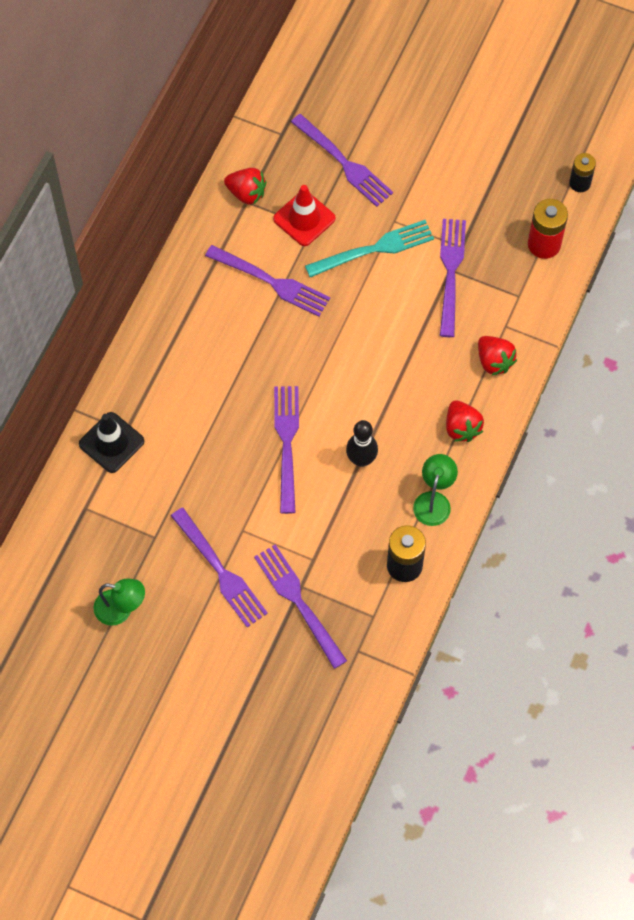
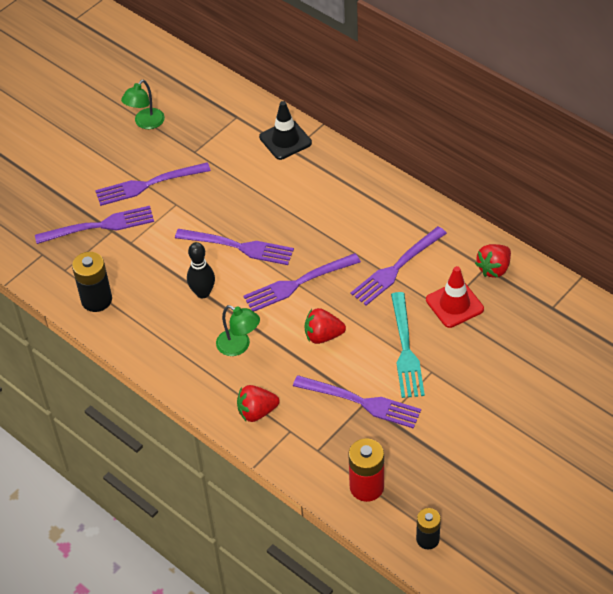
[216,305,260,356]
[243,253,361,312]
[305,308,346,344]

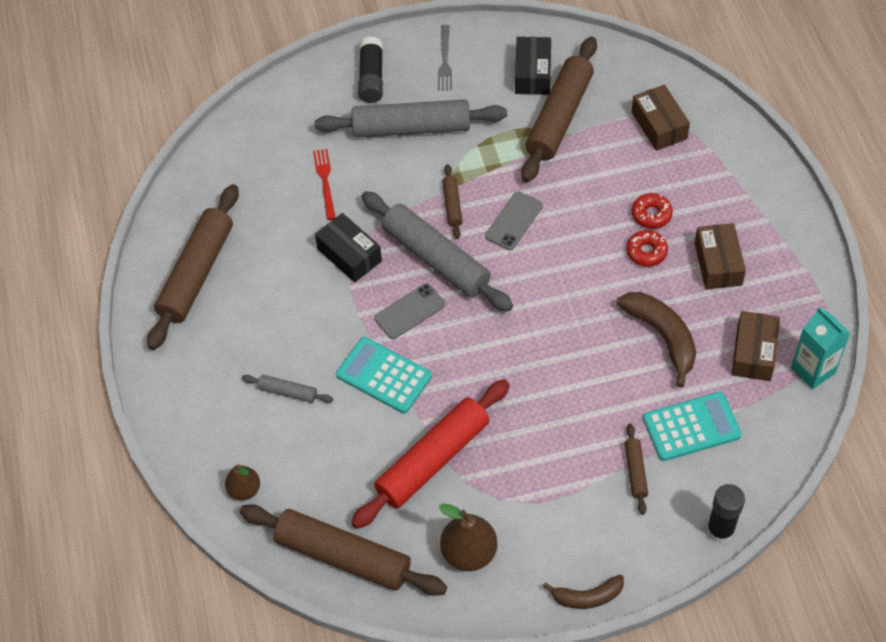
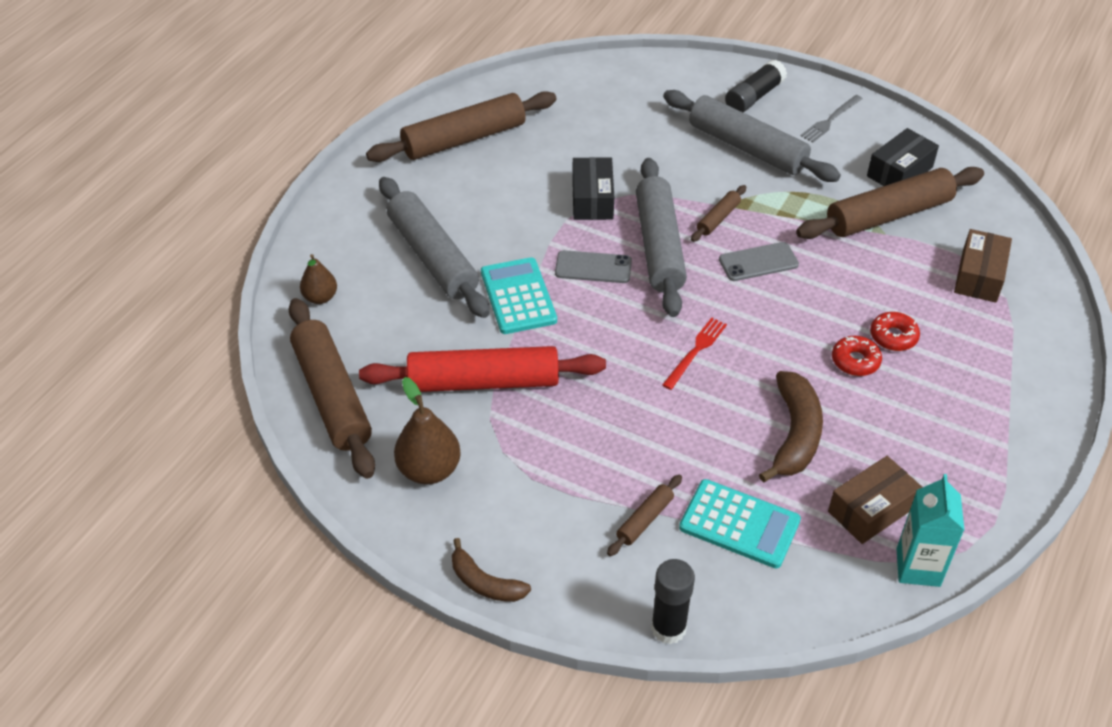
[379,177,490,318]
[662,317,727,390]
[694,223,746,290] (first image)

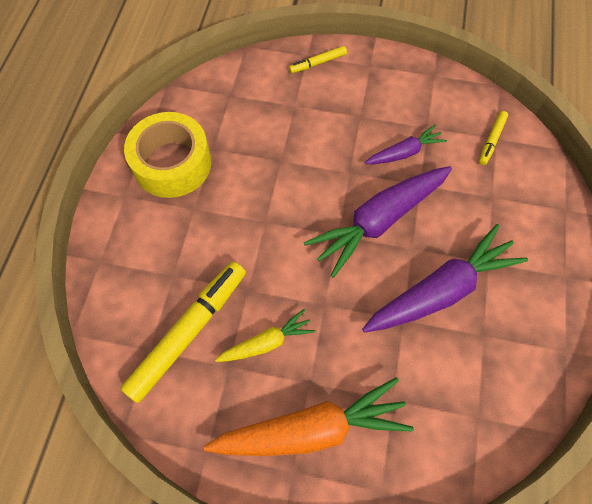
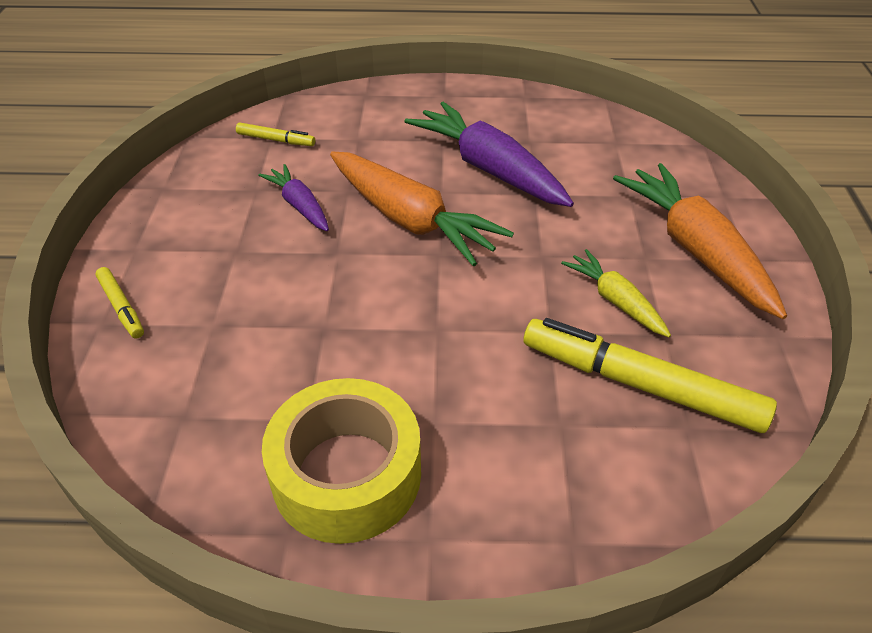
[330,152,514,267]

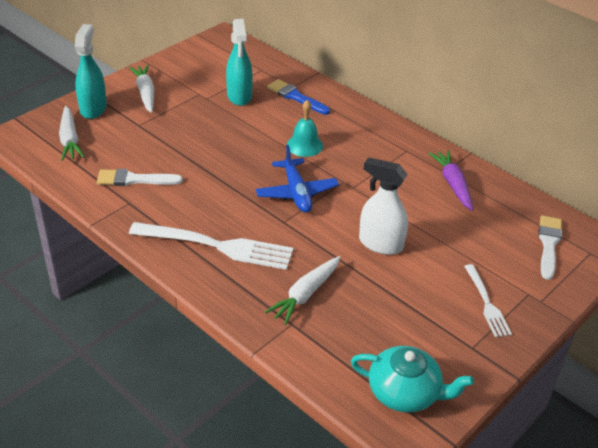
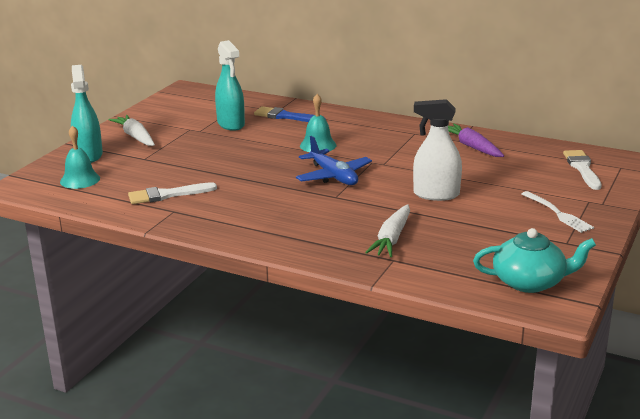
[60,125,100,189]
[129,222,293,270] (first image)

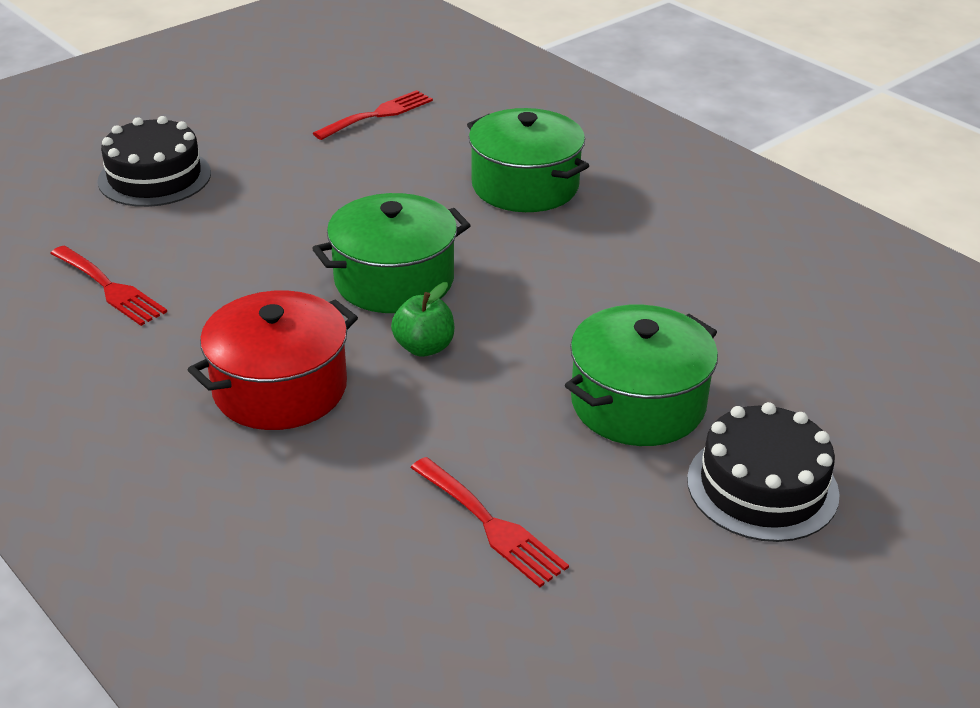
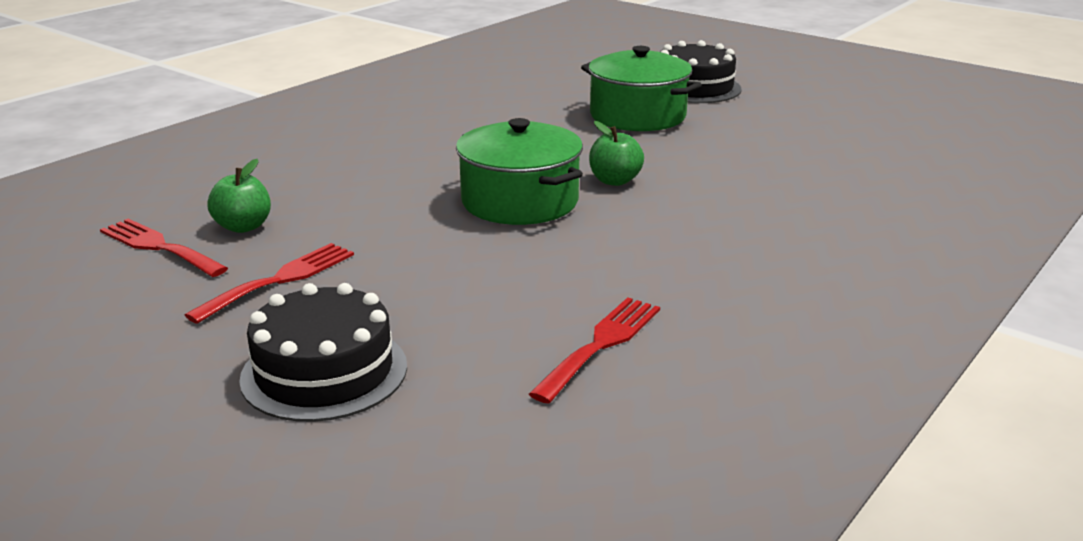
[185,243,354,324]
[207,159,271,233]
[188,290,358,430] (first image)
[467,108,589,212] (first image)

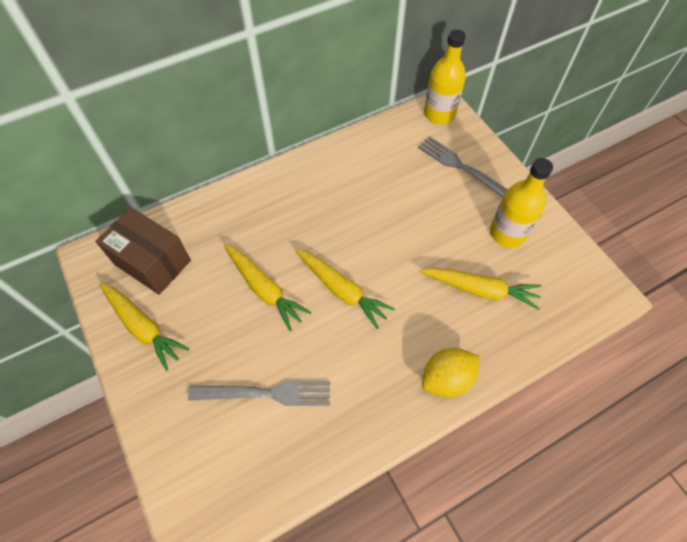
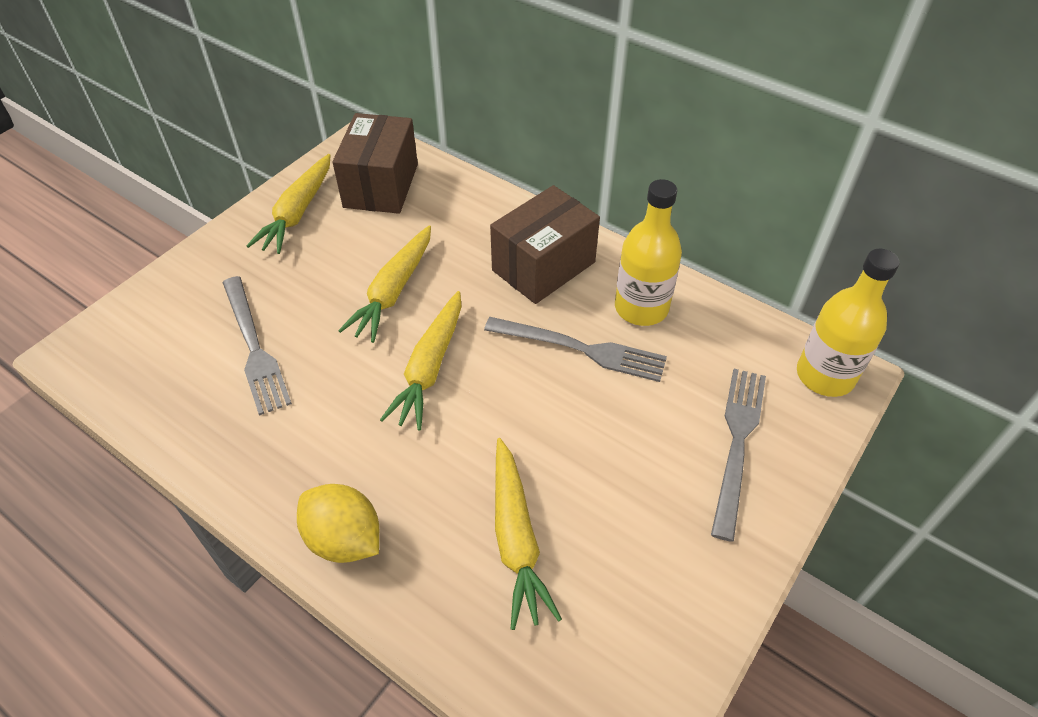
[484,317,667,382]
[490,185,600,304]
[615,179,682,326]

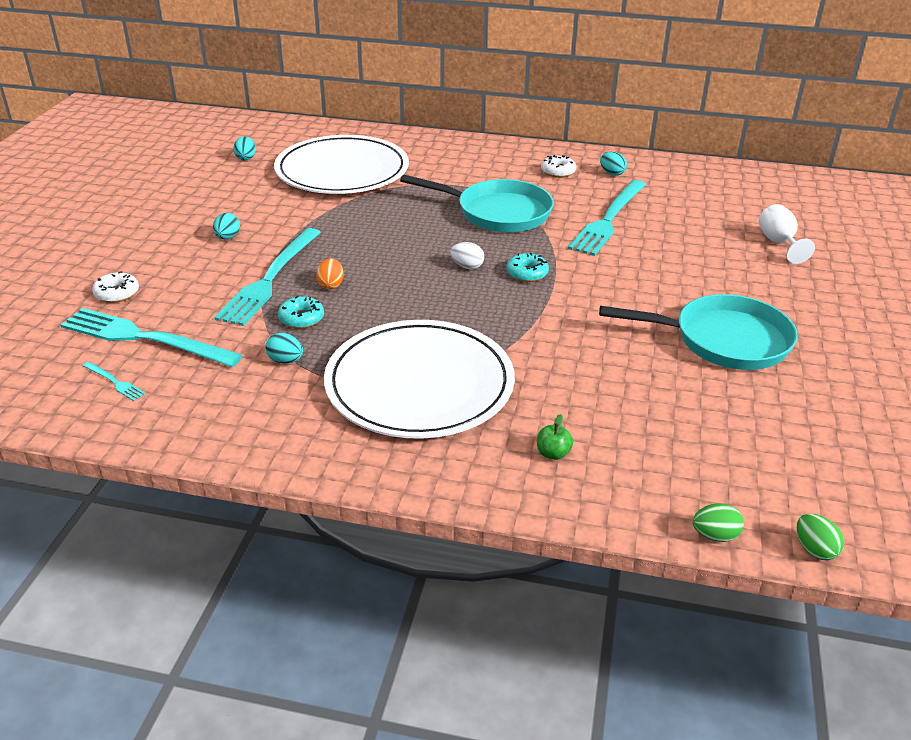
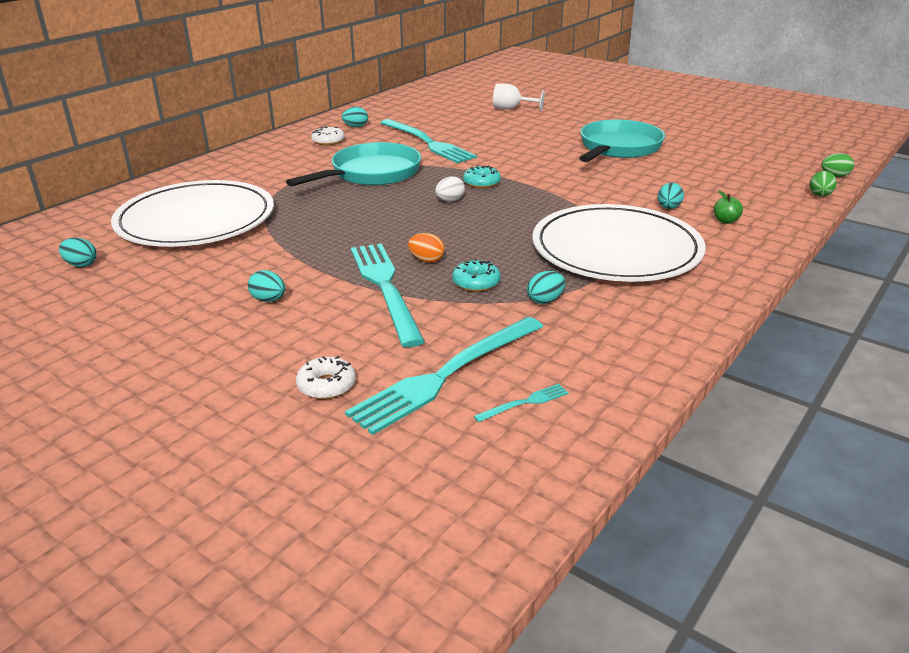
[351,243,425,347]
[658,183,684,209]

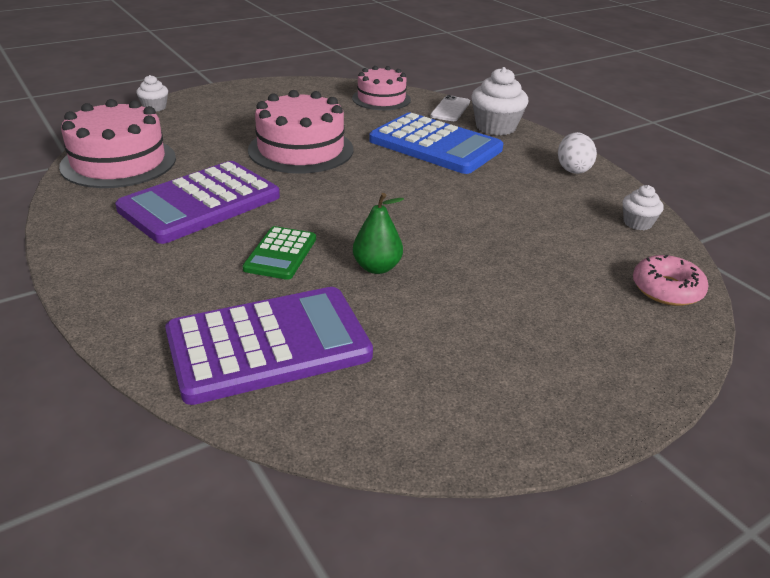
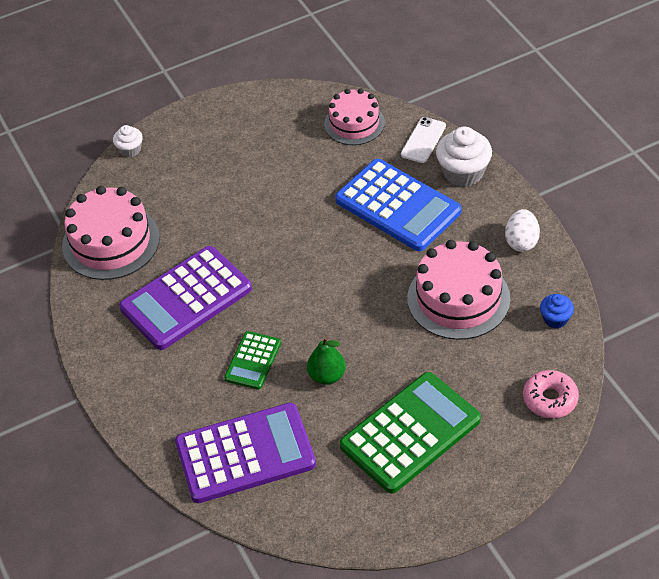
[340,372,481,494]
[407,240,510,340]
[540,294,574,328]

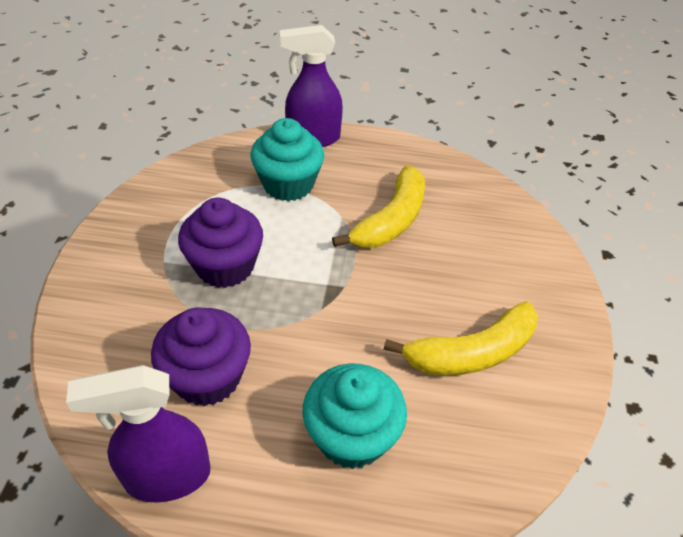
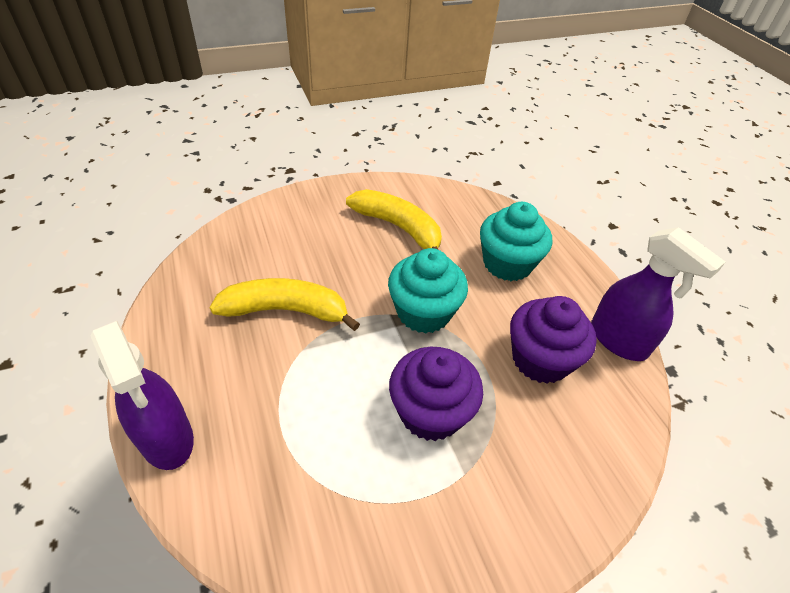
[388,248,468,333]

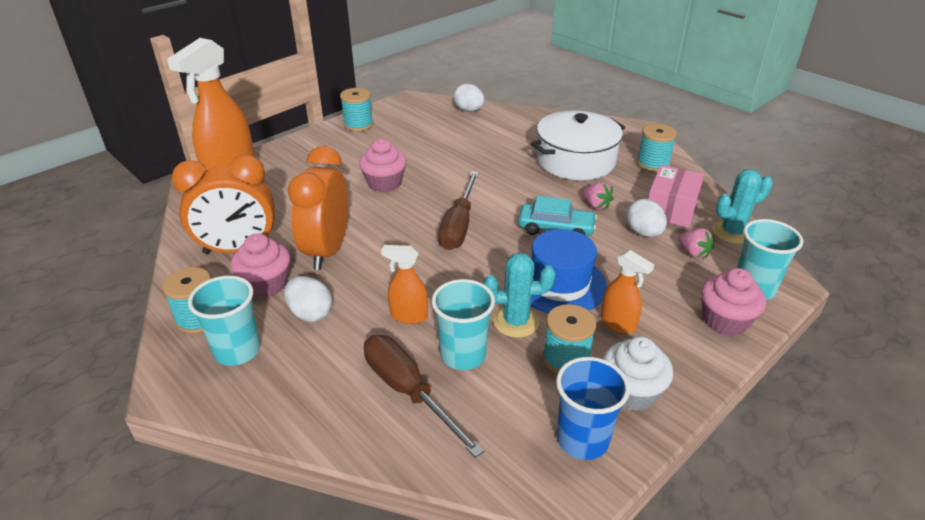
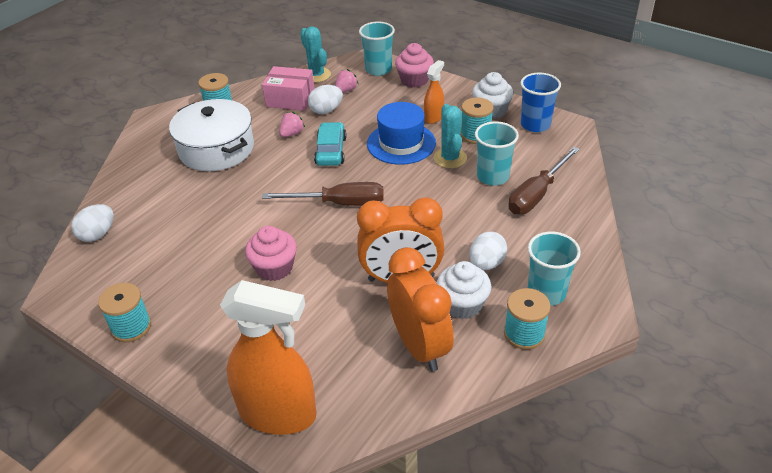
[437,261,491,319]
[381,245,428,324] (first image)

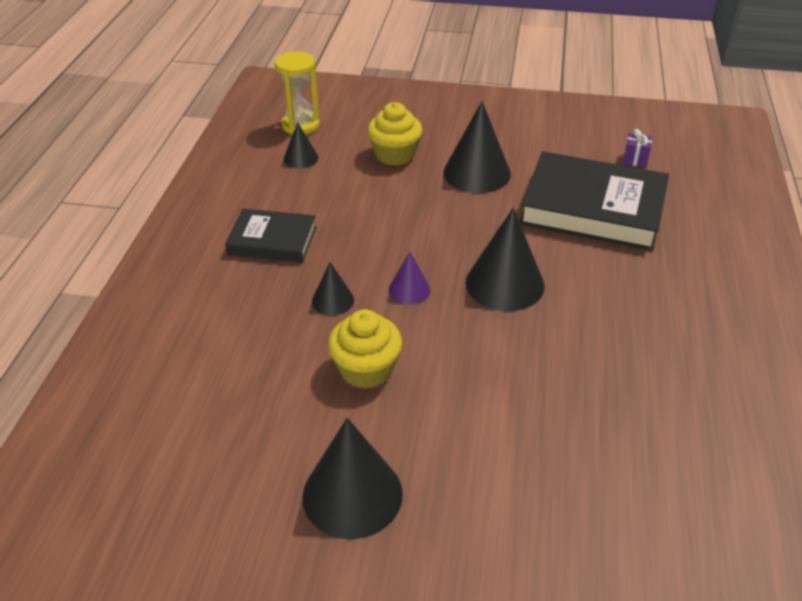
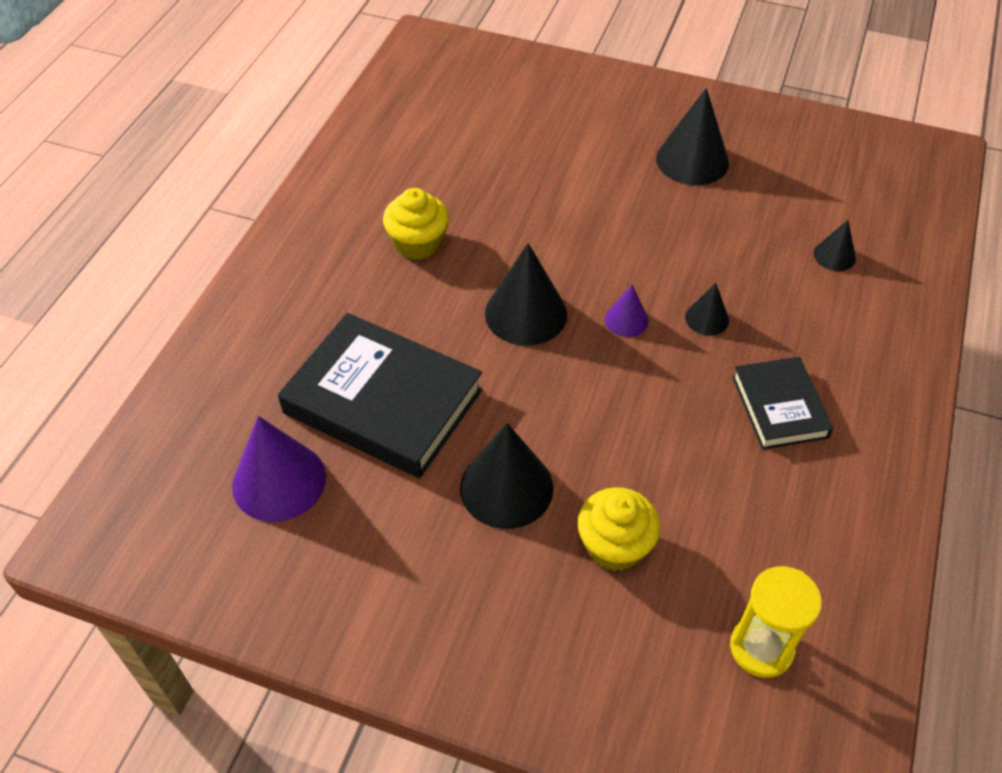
[232,416,326,522]
[383,188,449,260]
[732,357,833,450]
[814,220,856,271]

